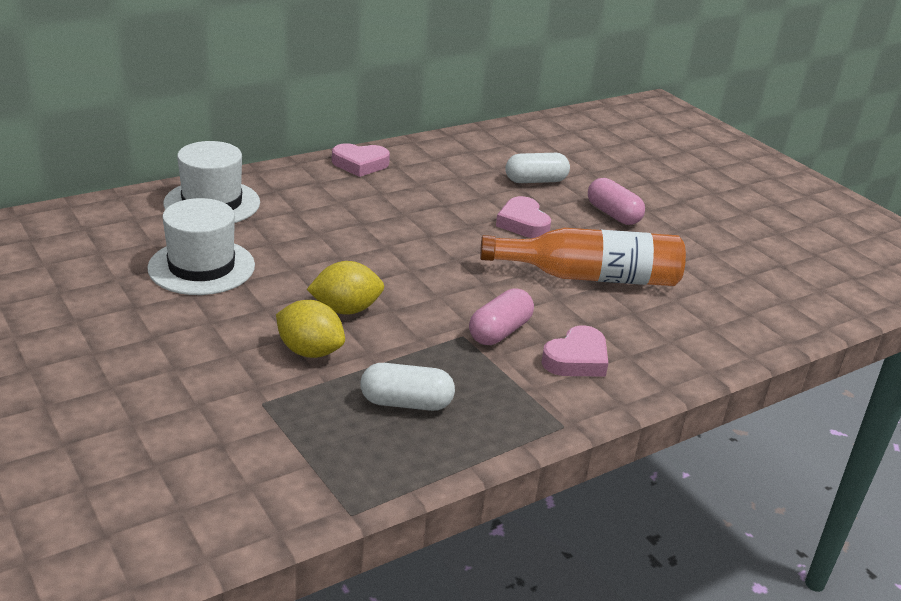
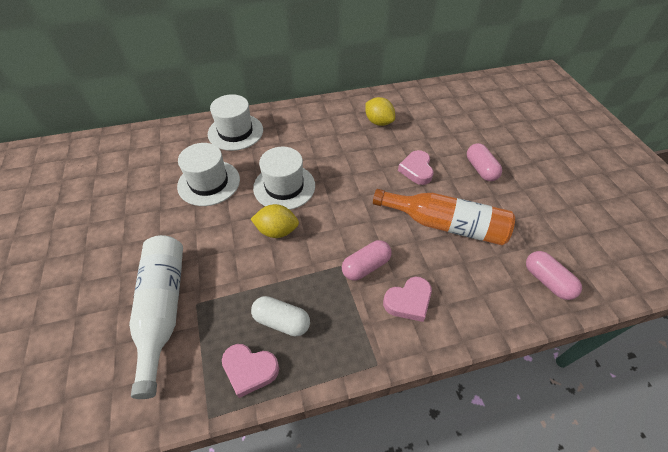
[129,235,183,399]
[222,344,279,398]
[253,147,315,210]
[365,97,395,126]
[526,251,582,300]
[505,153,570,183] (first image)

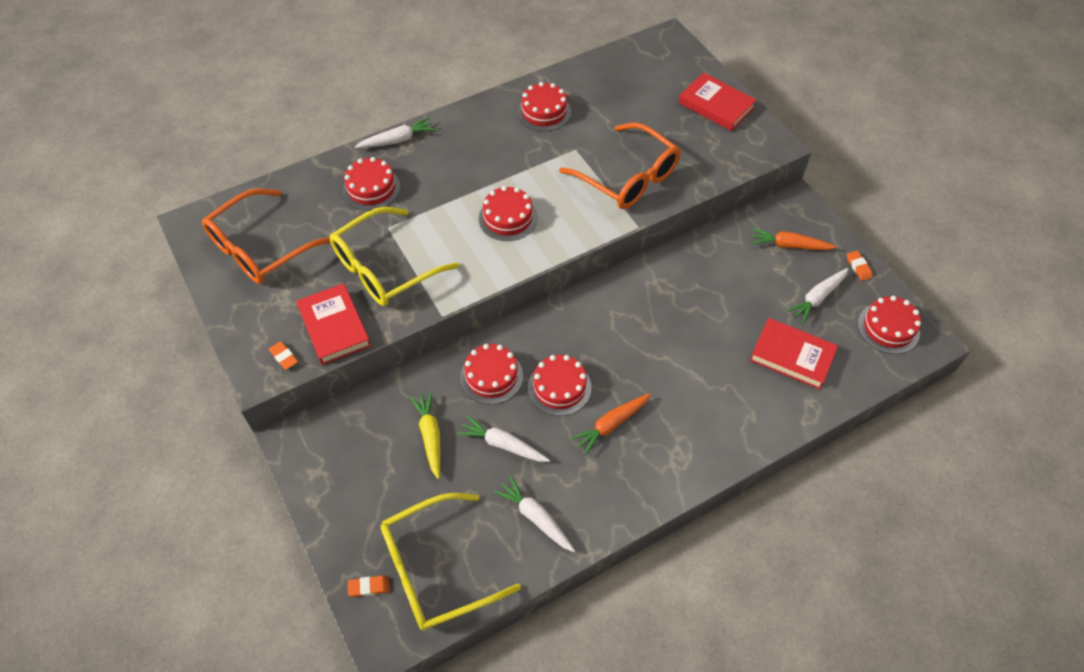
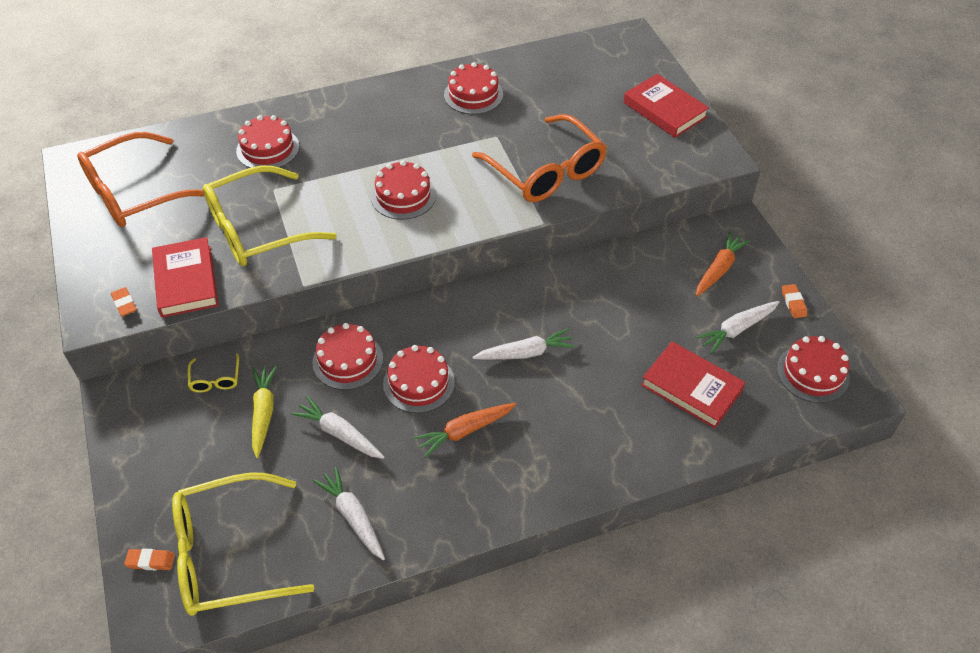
[188,353,239,393]
[473,328,576,360]
[696,232,750,296]

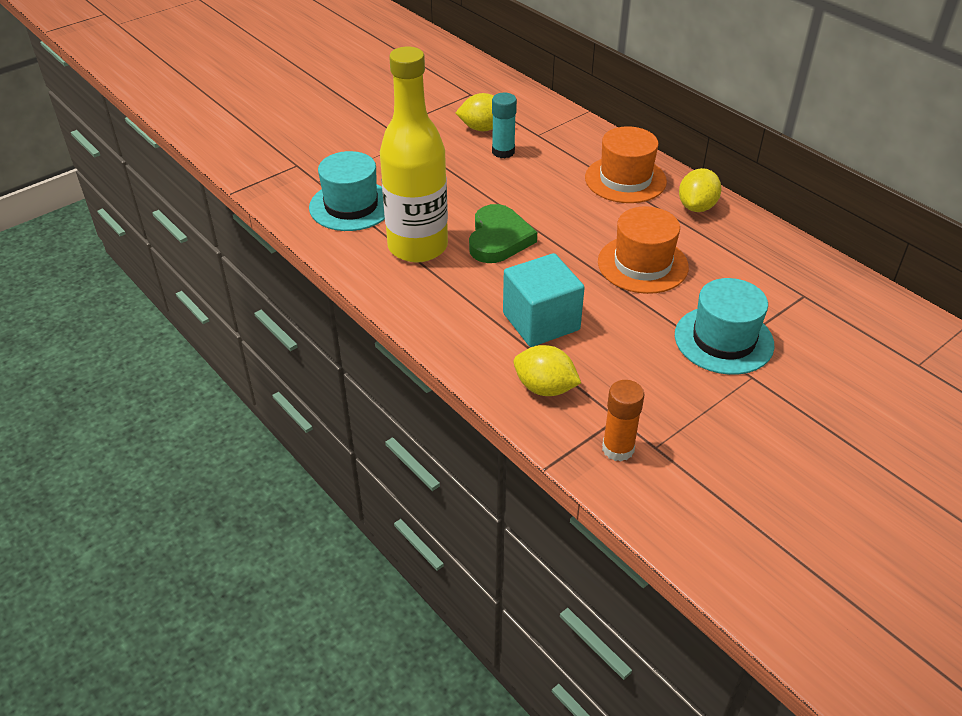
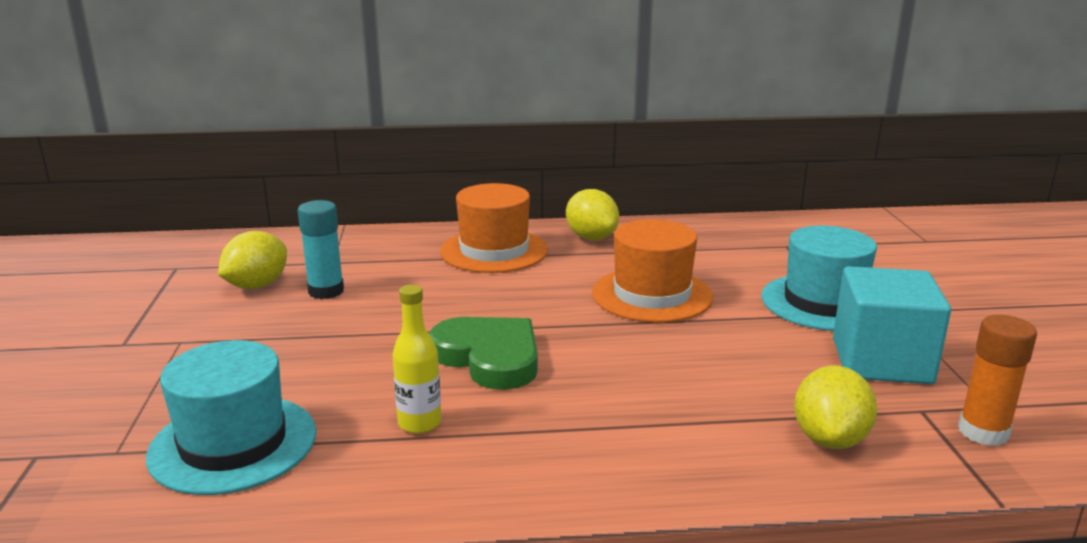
[392,285,441,433]
[794,365,877,449]
[833,266,951,384]

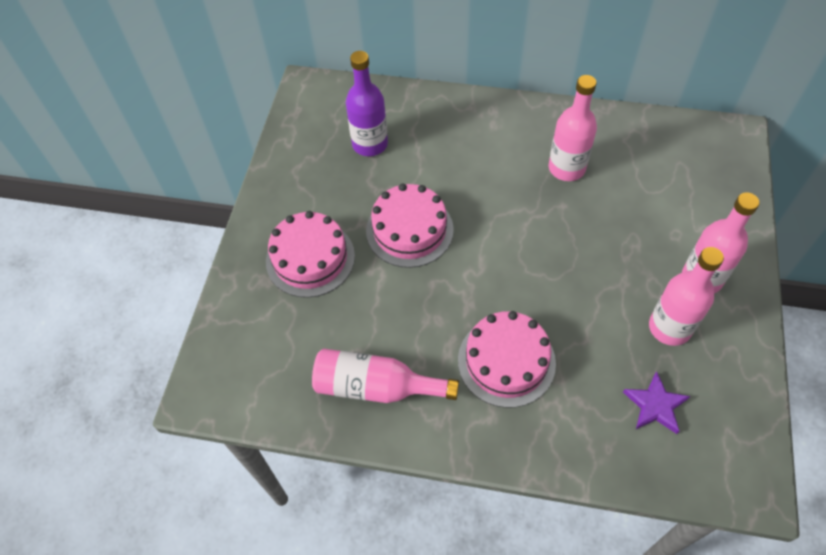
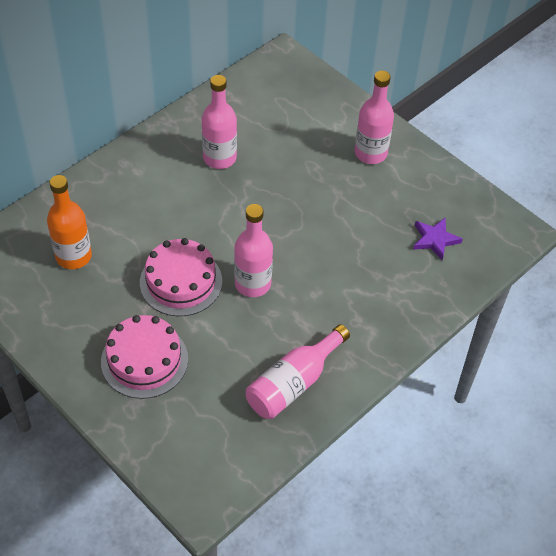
[47,175,92,269]
[234,204,273,297]
[458,311,556,408] (first image)

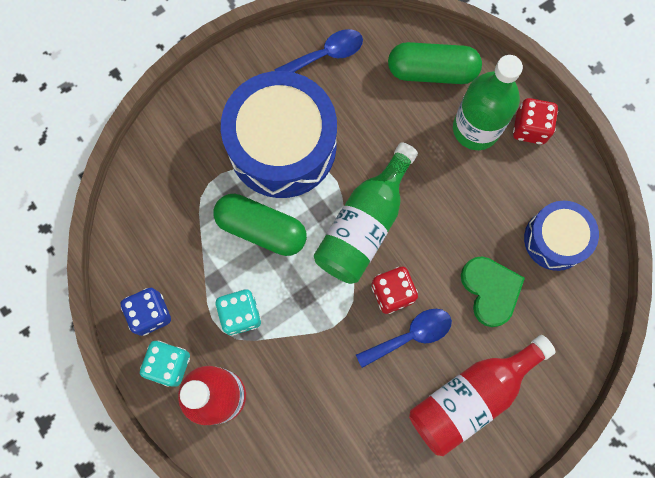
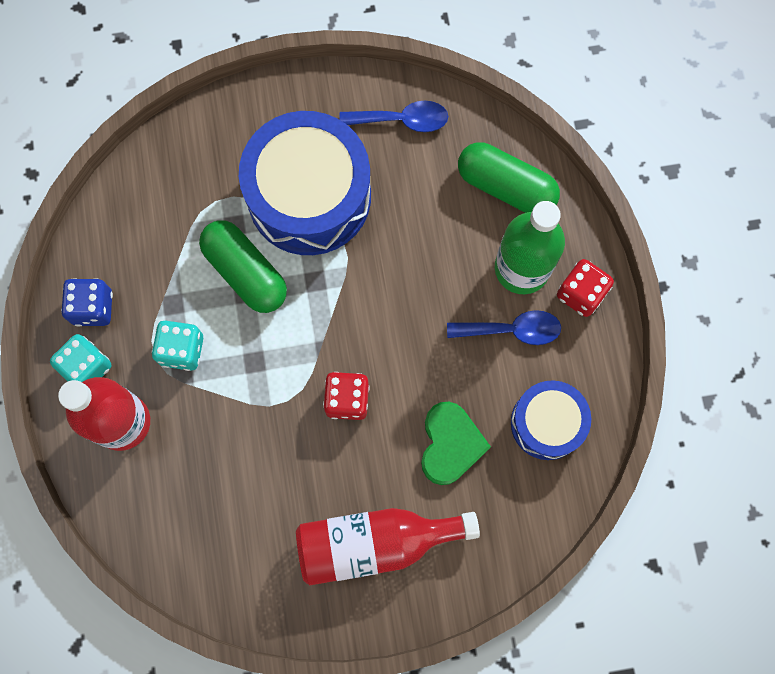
[447,310,561,345]
[314,143,418,284] (first image)

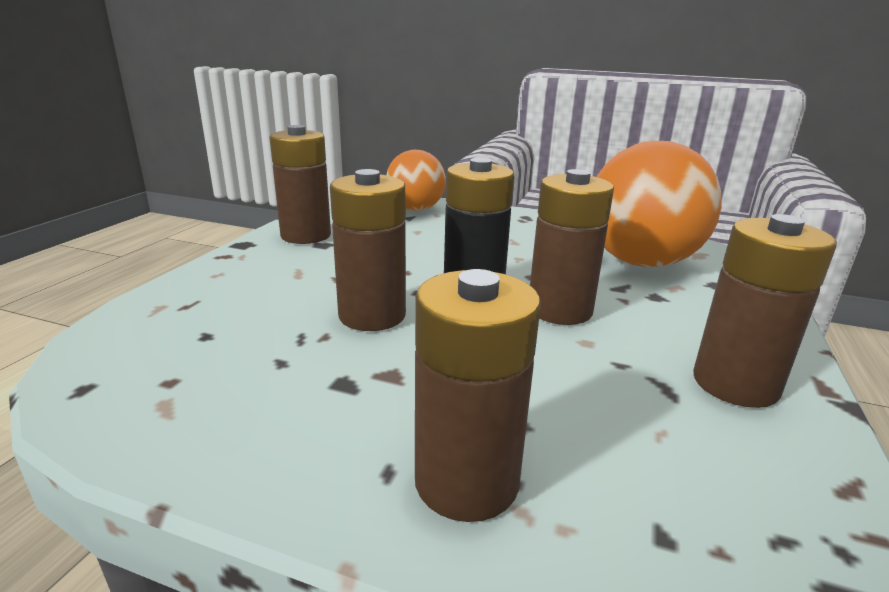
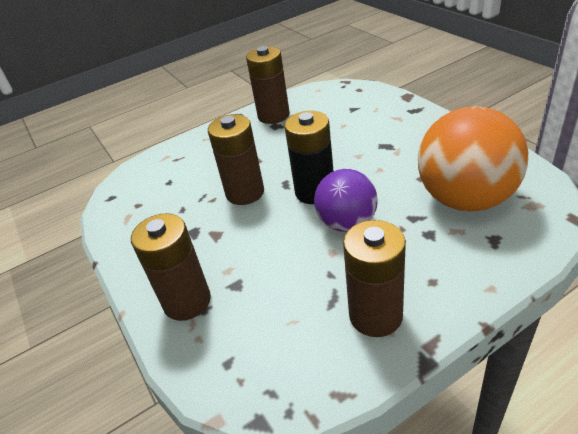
[314,169,378,232]
[387,150,446,211] (first image)

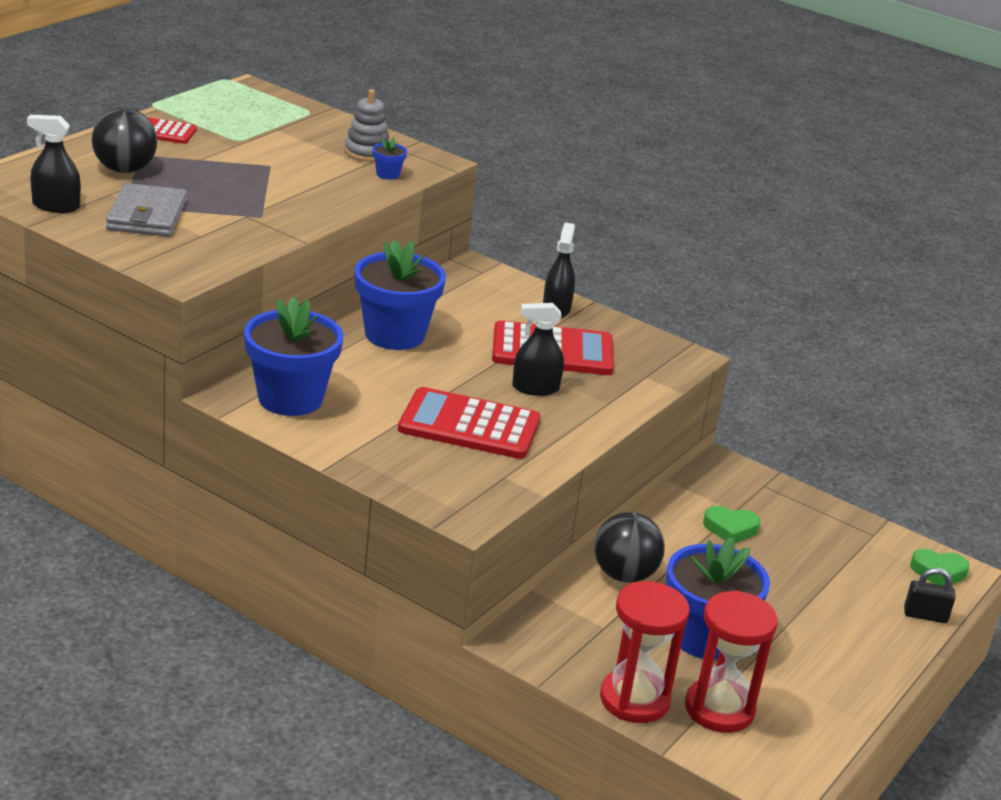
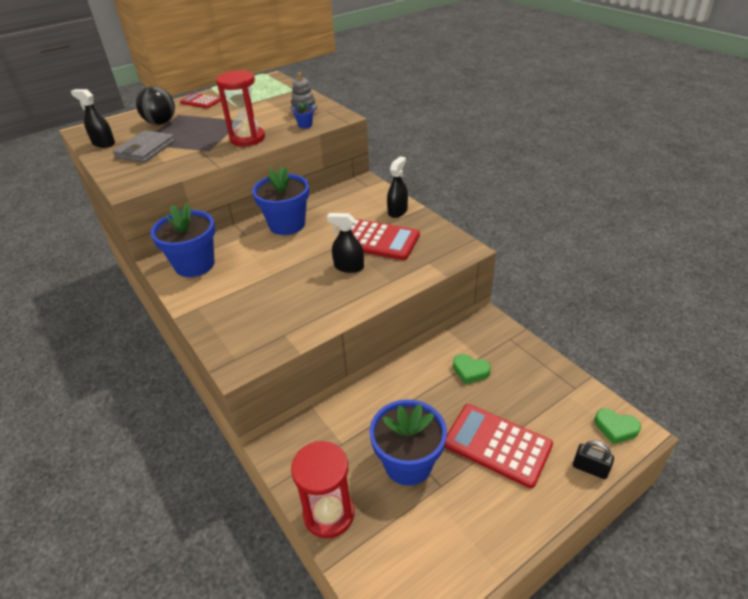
[216,70,265,146]
[444,404,553,488]
[594,512,665,583] (first image)

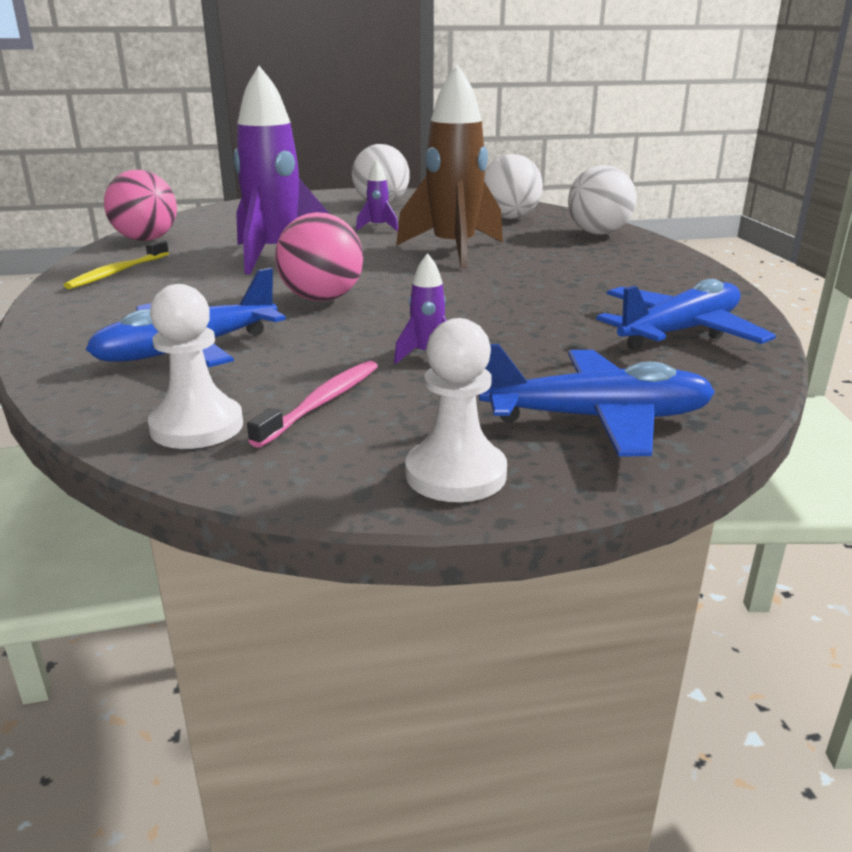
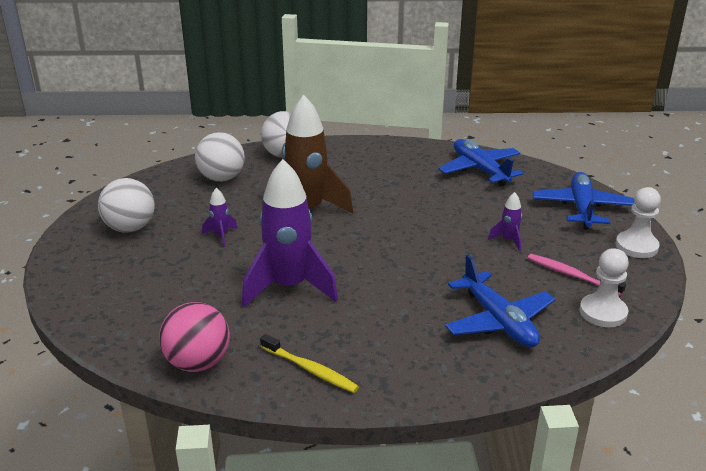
[275,212,363,301] (first image)

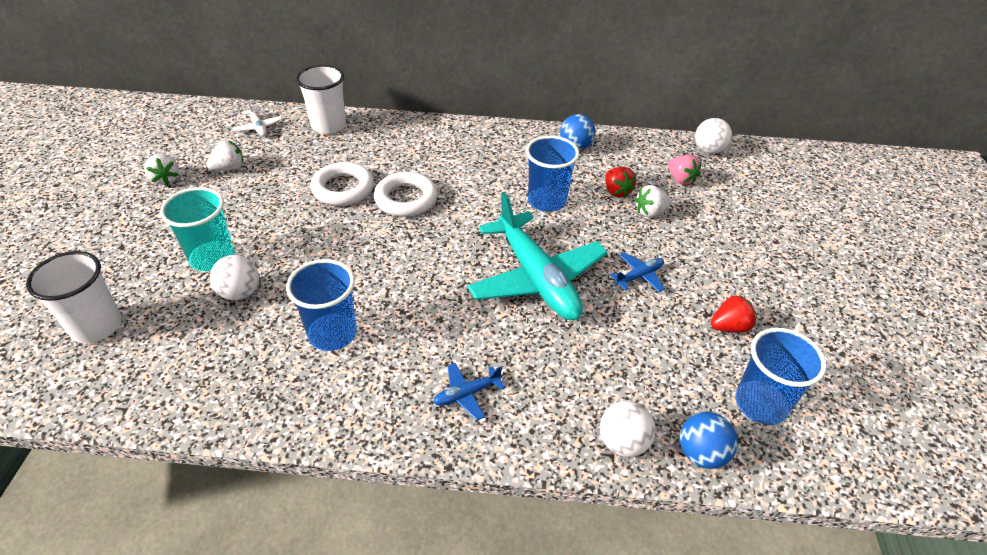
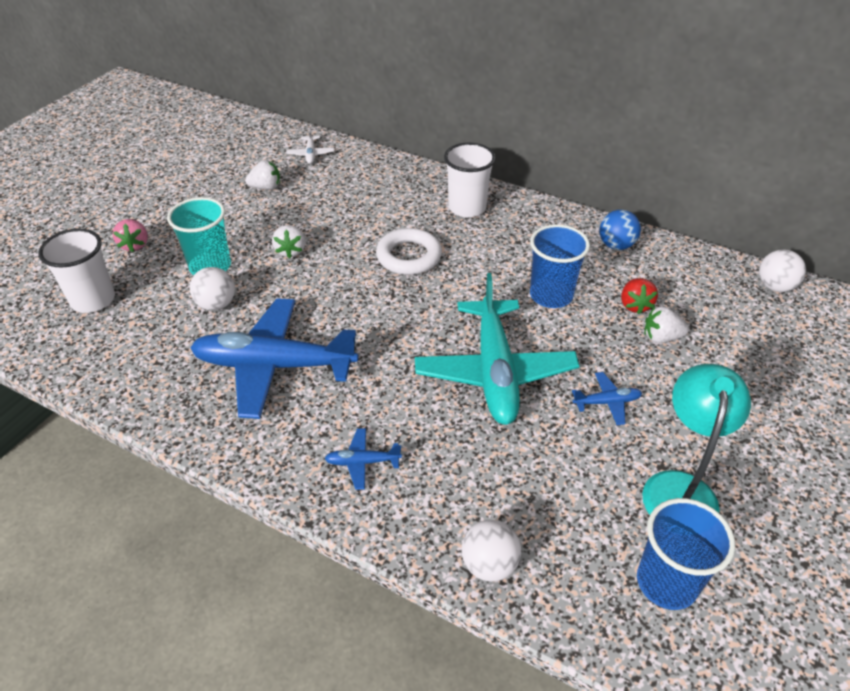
[113,219,148,252]
[190,298,358,419]
[272,225,305,258]
[444,143,496,217]
[642,364,751,515]
[311,162,374,206] (first image)
[680,412,738,469] (first image)

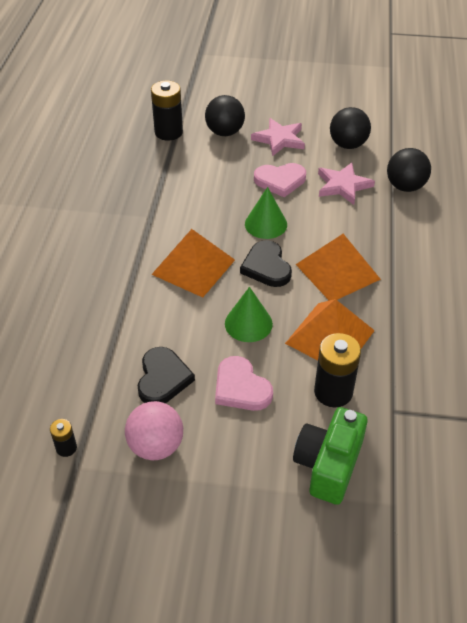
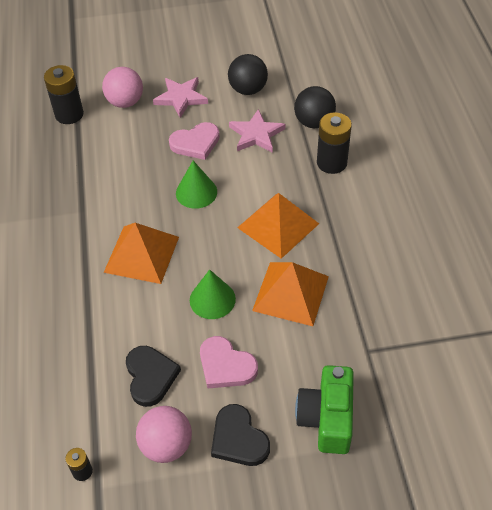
[102,67,143,108]
[211,404,270,466]
[317,112,352,174]

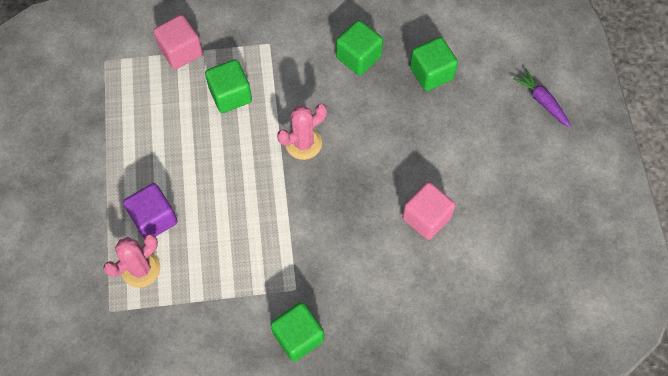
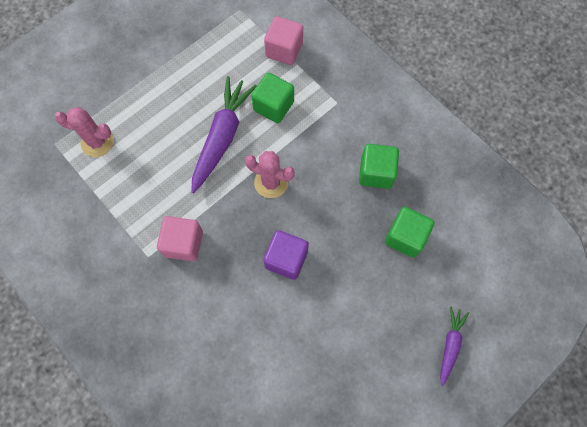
[157,216,203,261]
[191,76,257,193]
[263,230,309,280]
[271,302,324,362] (first image)

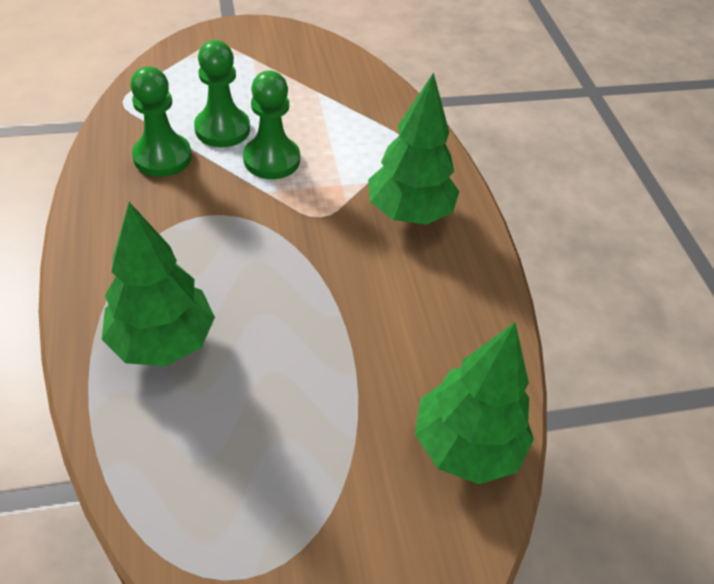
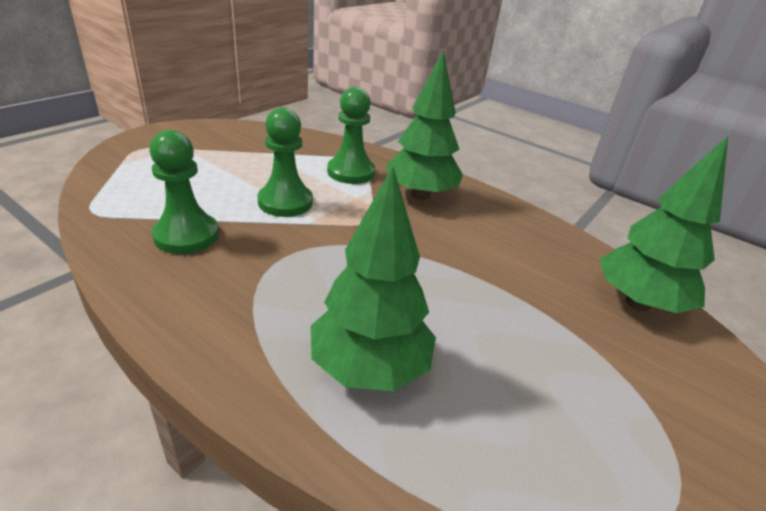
[327,87,375,184]

